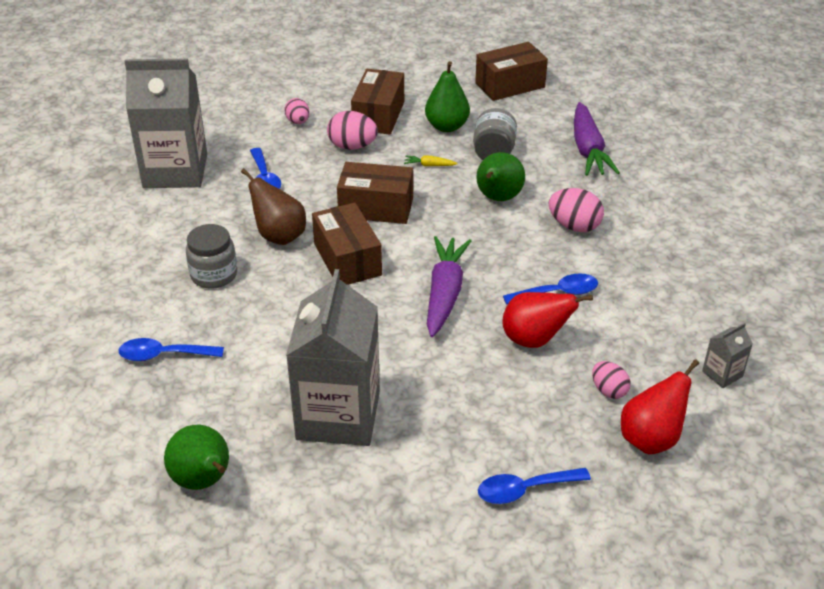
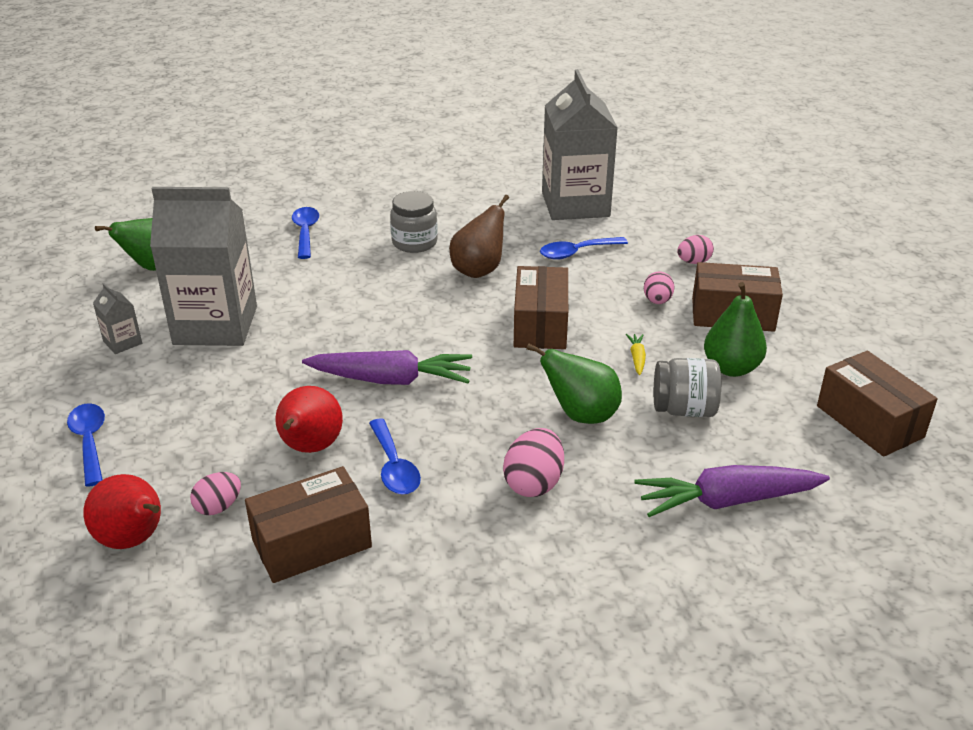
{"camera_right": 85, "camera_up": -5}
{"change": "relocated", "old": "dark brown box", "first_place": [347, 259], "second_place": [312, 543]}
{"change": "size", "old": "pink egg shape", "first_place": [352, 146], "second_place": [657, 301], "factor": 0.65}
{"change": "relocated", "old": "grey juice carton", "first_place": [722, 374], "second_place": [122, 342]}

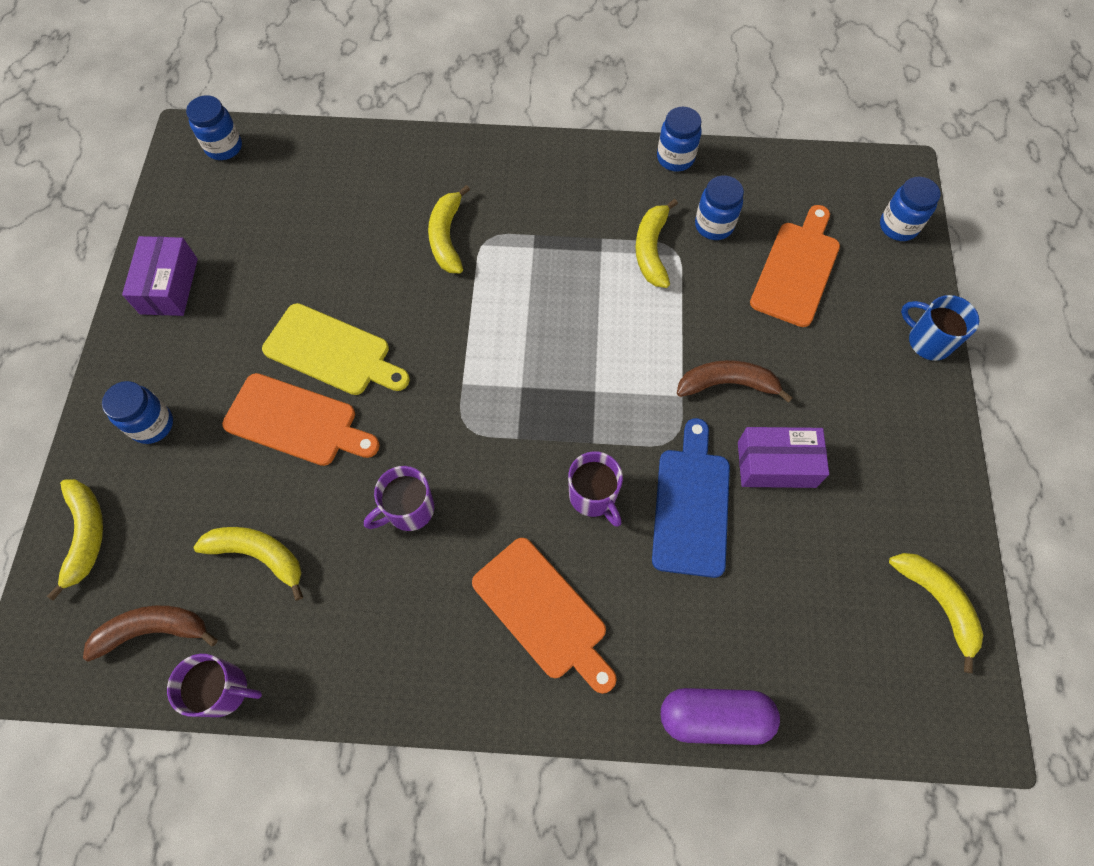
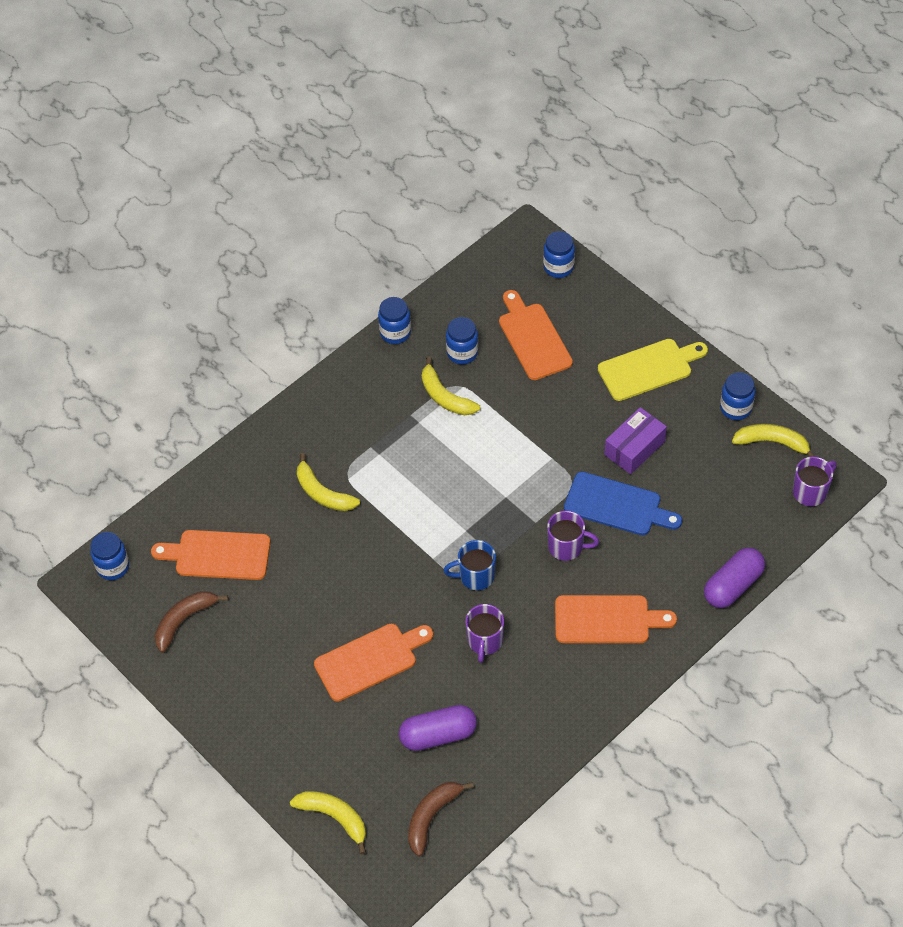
{"camera_right": -45, "camera_up": -10}
{"change": "relocated", "old": "cobalt jar", "first_place": [152, 424], "second_place": [735, 408]}
{"change": "missing", "old": "royal purple box", "first_place": [169, 286]}
{"change": "relocated", "old": "royal purple tea mug", "first_place": [224, 690], "second_place": [810, 492]}
{"change": "exchanged", "old": "yellow banana fruit", "new": "royal purple capsule", "first_place": [259, 555], "second_place": [438, 735]}
{"change": "relocated", "old": "yellow chopping board", "first_place": [332, 352], "second_place": [649, 368]}
{"change": "spun", "old": "cobalt chopping board", "first_place": [691, 505], "second_place": [617, 505], "degrees": 150}
{"change": "relocated", "old": "dark brown banana fruit", "first_place": [728, 384], "second_place": [184, 620]}
{"change": "relocated", "old": "cobalt tea mug", "first_place": [928, 341], "second_place": [475, 576]}
{"change": "appeared", "new": "orange chopping board", "second_place": [217, 555]}

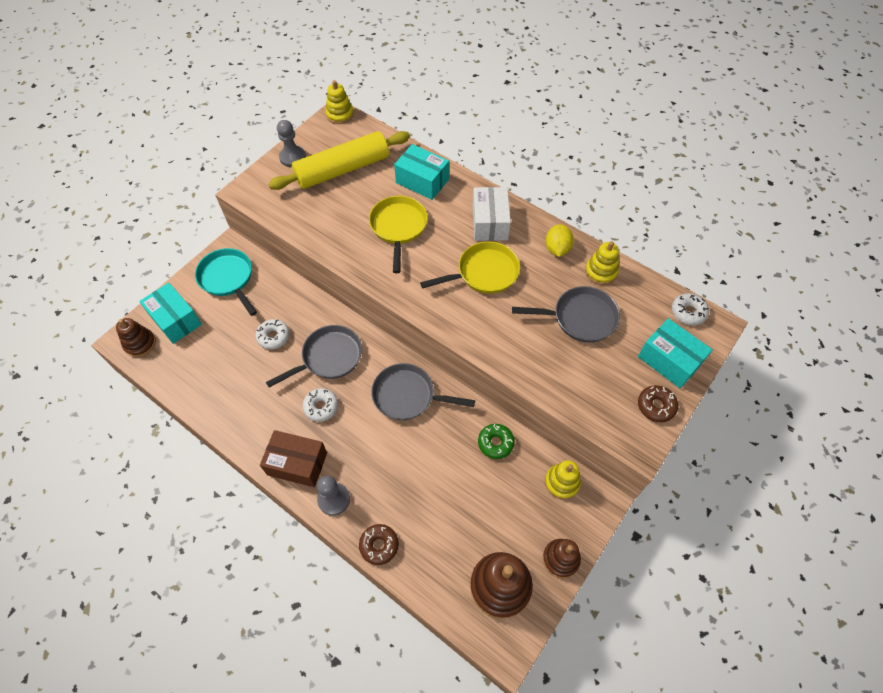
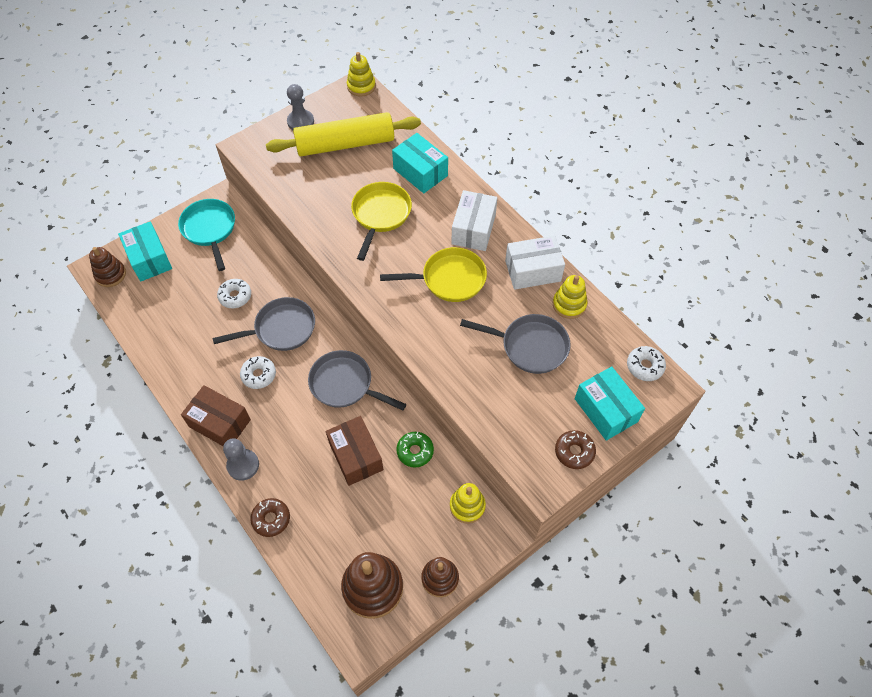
{"camera_right": 15, "camera_up": 0}
{"change": "exchanged", "old": "yellow lemon", "new": "snow-white box", "first_place": [557, 249], "second_place": [532, 271]}
{"change": "appeared", "new": "dark brown box", "second_place": [356, 456]}

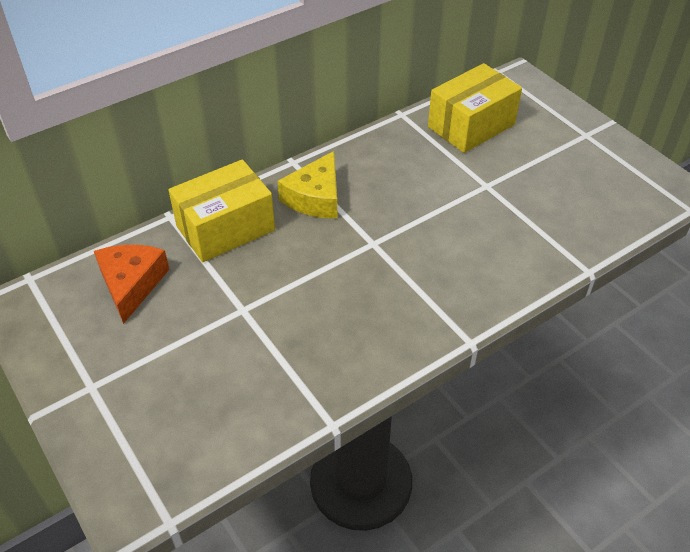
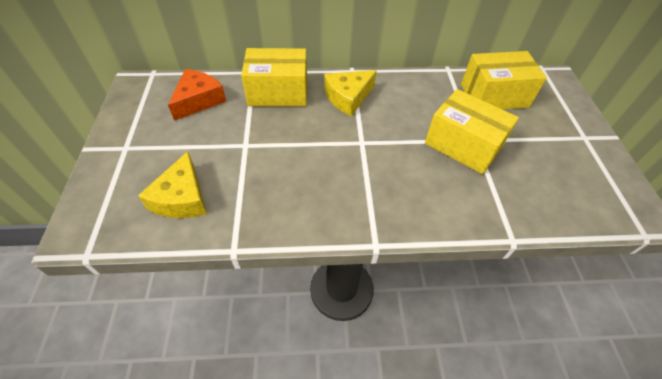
{"camera_right": 30, "camera_up": 5}
{"change": "appeared", "new": "yellow piece of cheese", "second_place": [182, 198]}
{"change": "appeared", "new": "yellow box", "second_place": [463, 145]}

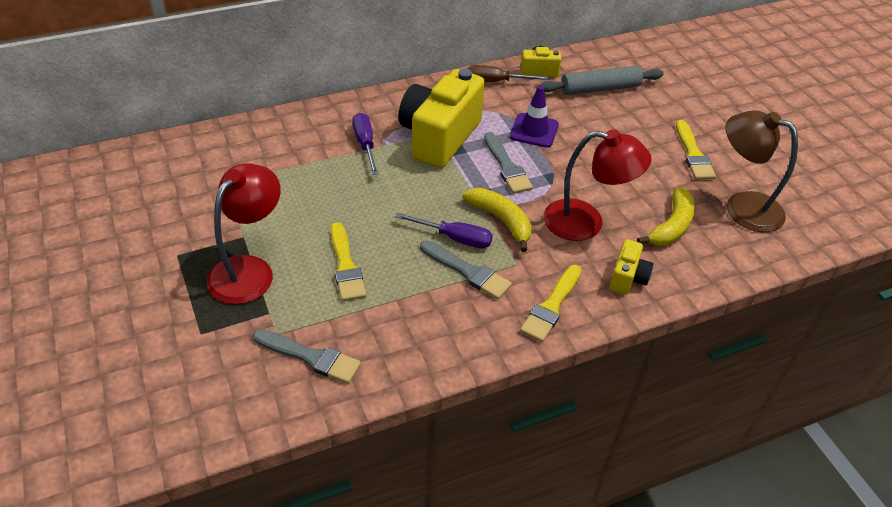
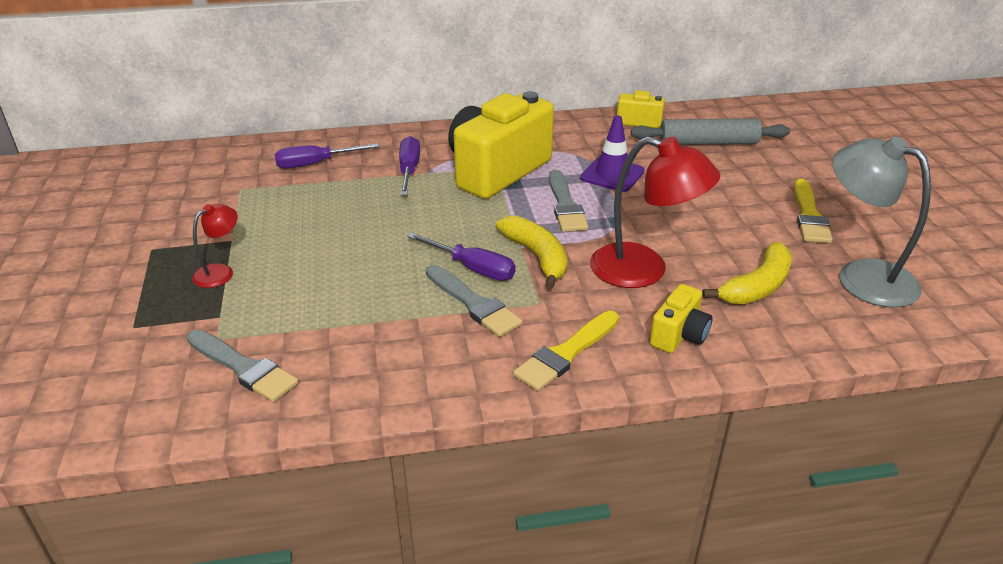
{"camera_right": 15, "camera_up": -10}
{"change": "size", "old": "scarlet reading lamp", "first_place": [249, 270], "second_place": [220, 272], "factor": 0.51}
{"change": "missing", "old": "yellow paint brush", "first_place": [346, 266]}
{"change": "missing", "old": "dark brown hand screwdriver", "first_place": [496, 82]}
{"change": "colour", "old": "dark brown reading lamp", "new": "grey reading lamp", "first_place": [742, 207], "second_place": [862, 276]}
{"change": "appeared", "new": "royal purple hand screwdriver", "second_place": [315, 164]}

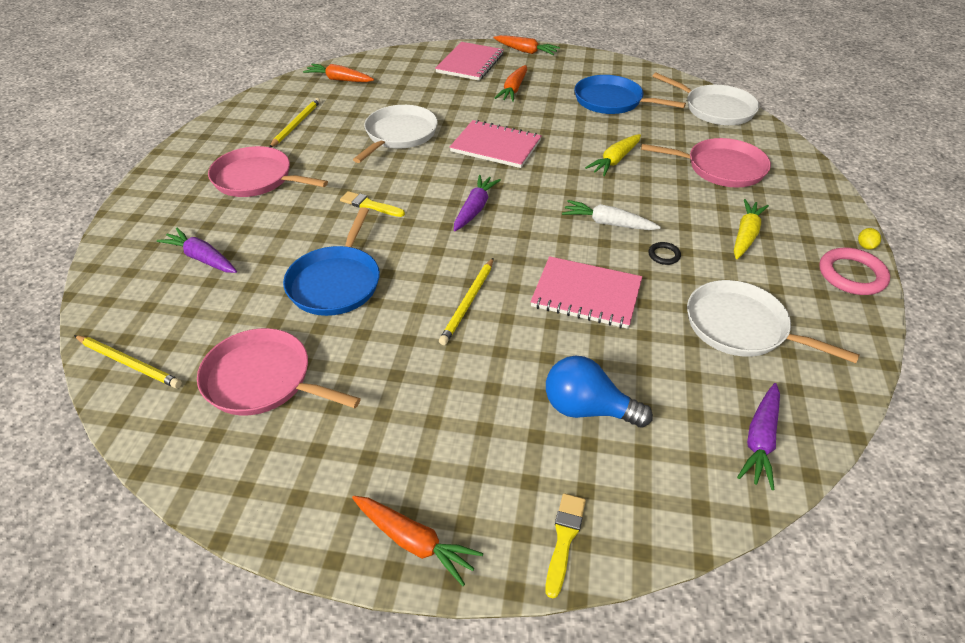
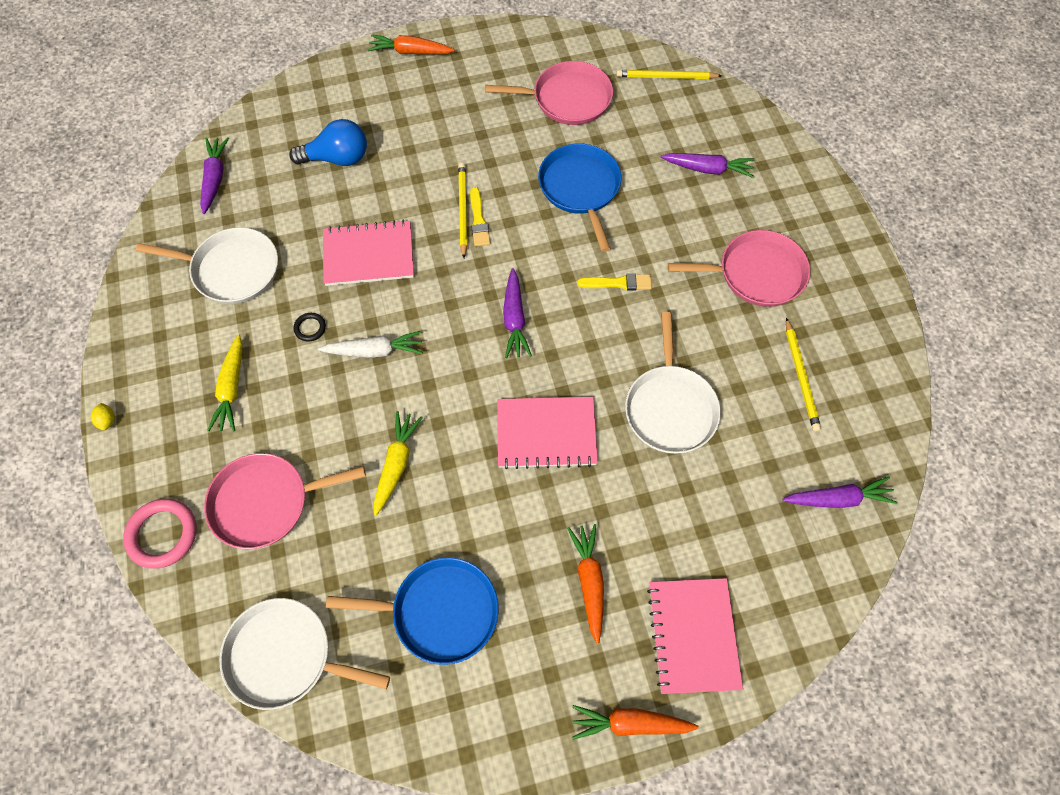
{"camera_right": 155, "camera_up": 20}
{"change": "colour", "old": "orange carrot", "new": "royal purple carrot", "first_place": [339, 80], "second_place": [837, 499]}
{"change": "relocated", "old": "yellow paint brush", "first_place": [564, 539], "second_place": [478, 220]}
{"change": "relocated", "old": "pink torus", "first_place": [852, 275], "second_place": [162, 534]}

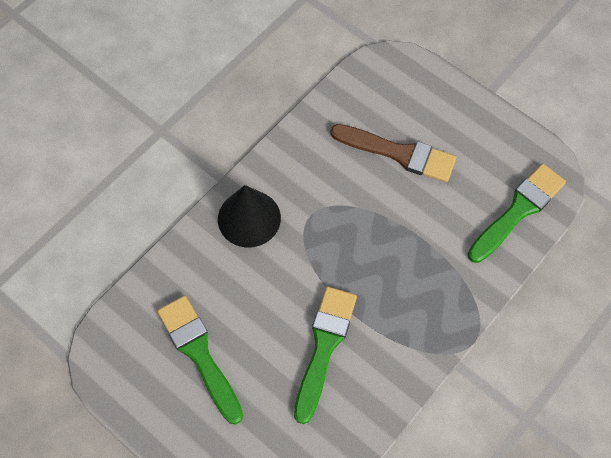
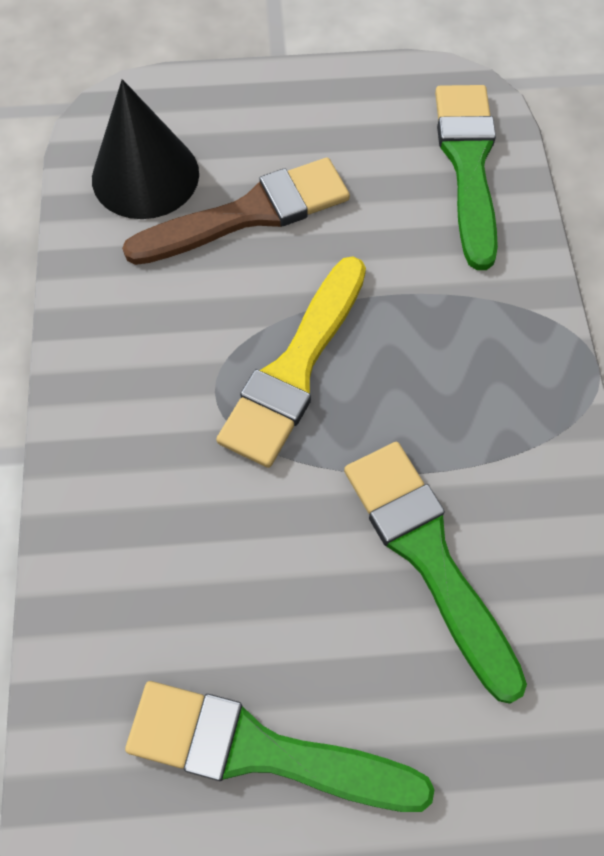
{"camera_right": -45, "camera_up": 0}
{"change": "relocated", "old": "ebony cone", "first_place": [249, 218], "second_place": [145, 175]}
{"change": "appeared", "new": "yellow paint brush", "second_place": [295, 369]}

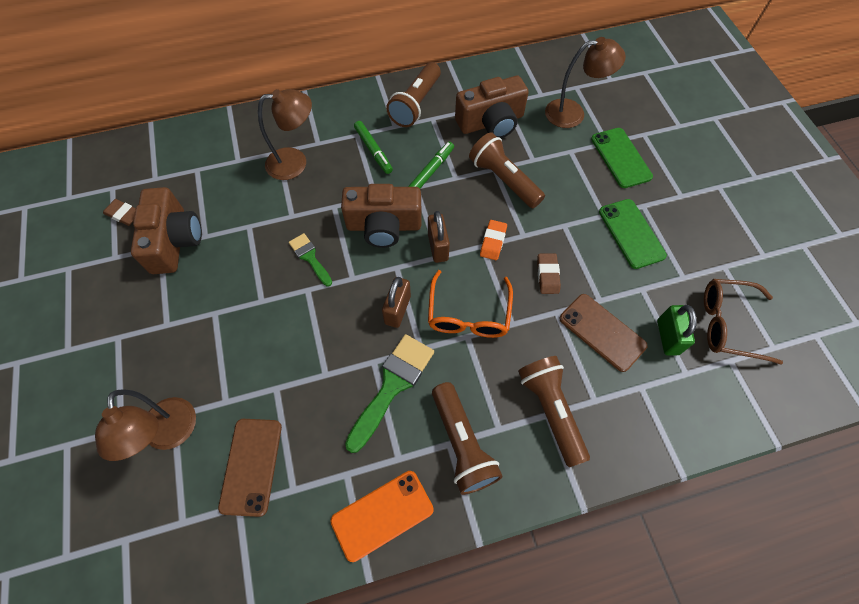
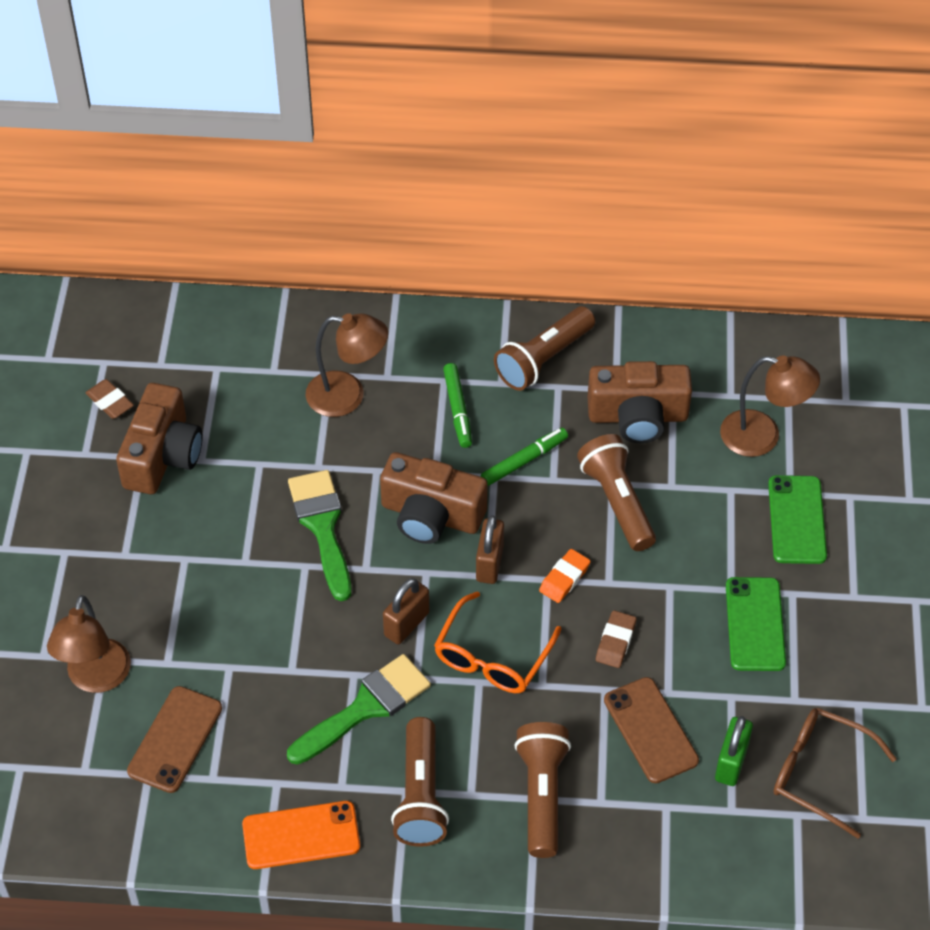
{"camera_right": 20, "camera_up": -10}
{"change": "size", "old": "green paint brush", "first_place": [310, 257], "second_place": [322, 527], "factor": 1.73}

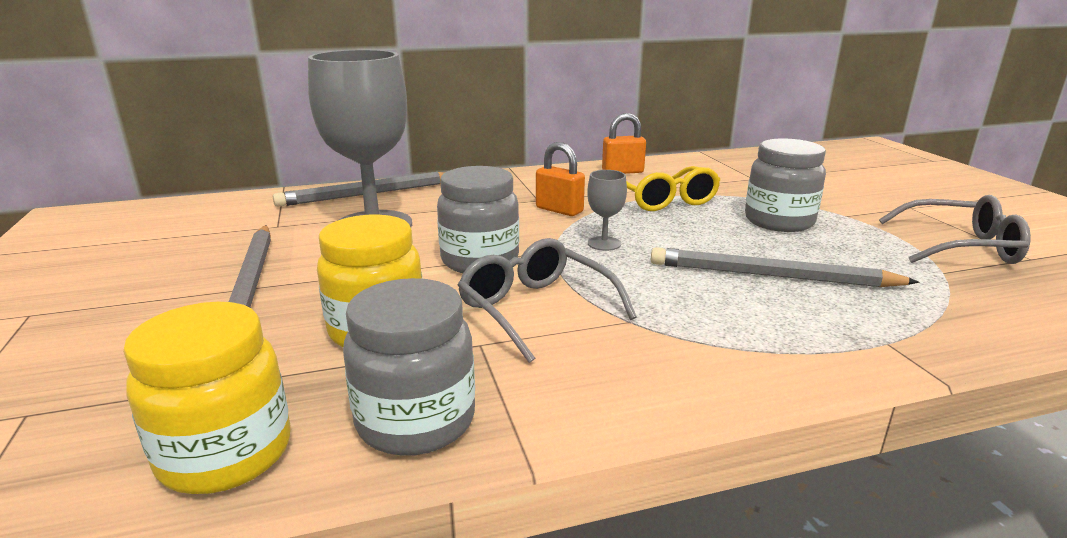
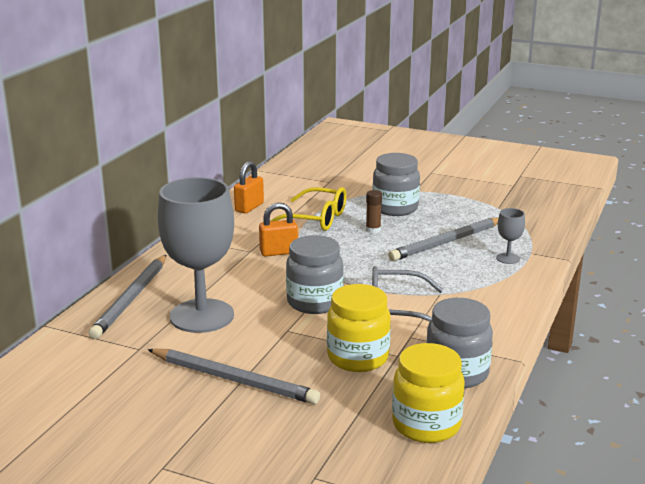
{"camera_right": -50, "camera_up": 0}
{"change": "relocated", "old": "grey goblet", "first_place": [604, 243], "second_place": [508, 258]}
{"change": "missing", "old": "grey eyeglasses", "first_place": [960, 247]}
{"change": "appeared", "new": "dark brown glue", "second_place": [373, 230]}

